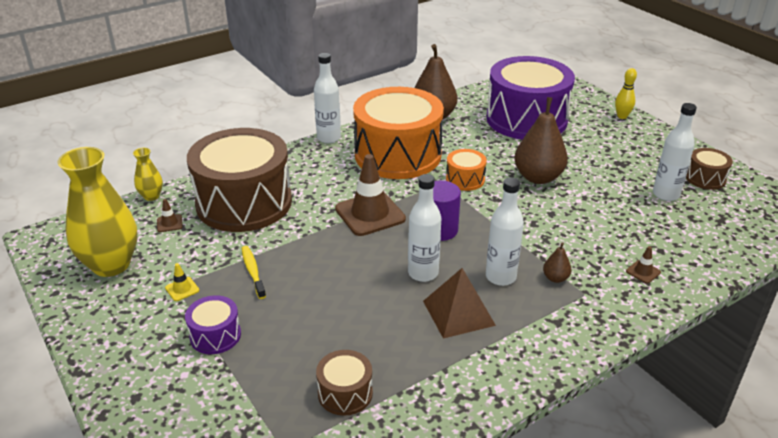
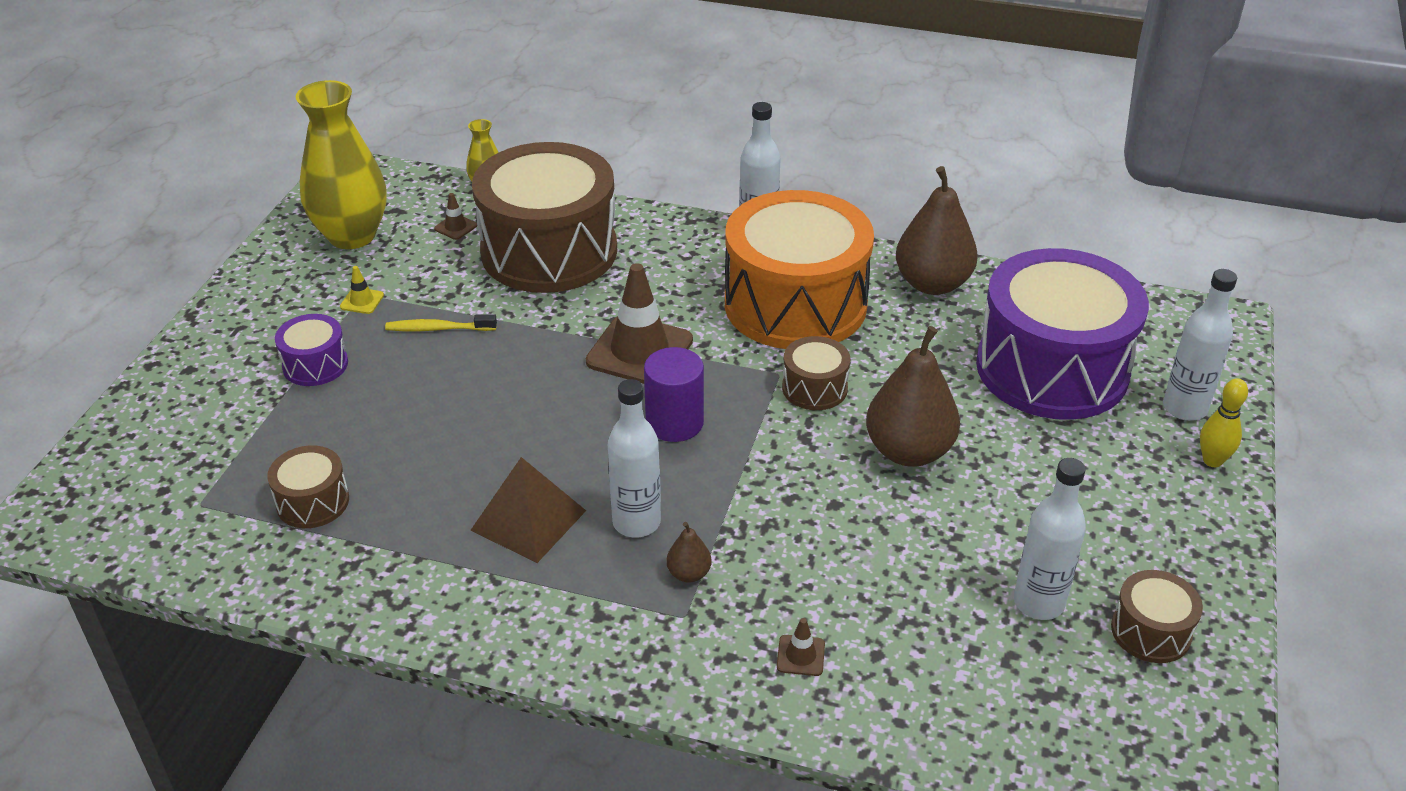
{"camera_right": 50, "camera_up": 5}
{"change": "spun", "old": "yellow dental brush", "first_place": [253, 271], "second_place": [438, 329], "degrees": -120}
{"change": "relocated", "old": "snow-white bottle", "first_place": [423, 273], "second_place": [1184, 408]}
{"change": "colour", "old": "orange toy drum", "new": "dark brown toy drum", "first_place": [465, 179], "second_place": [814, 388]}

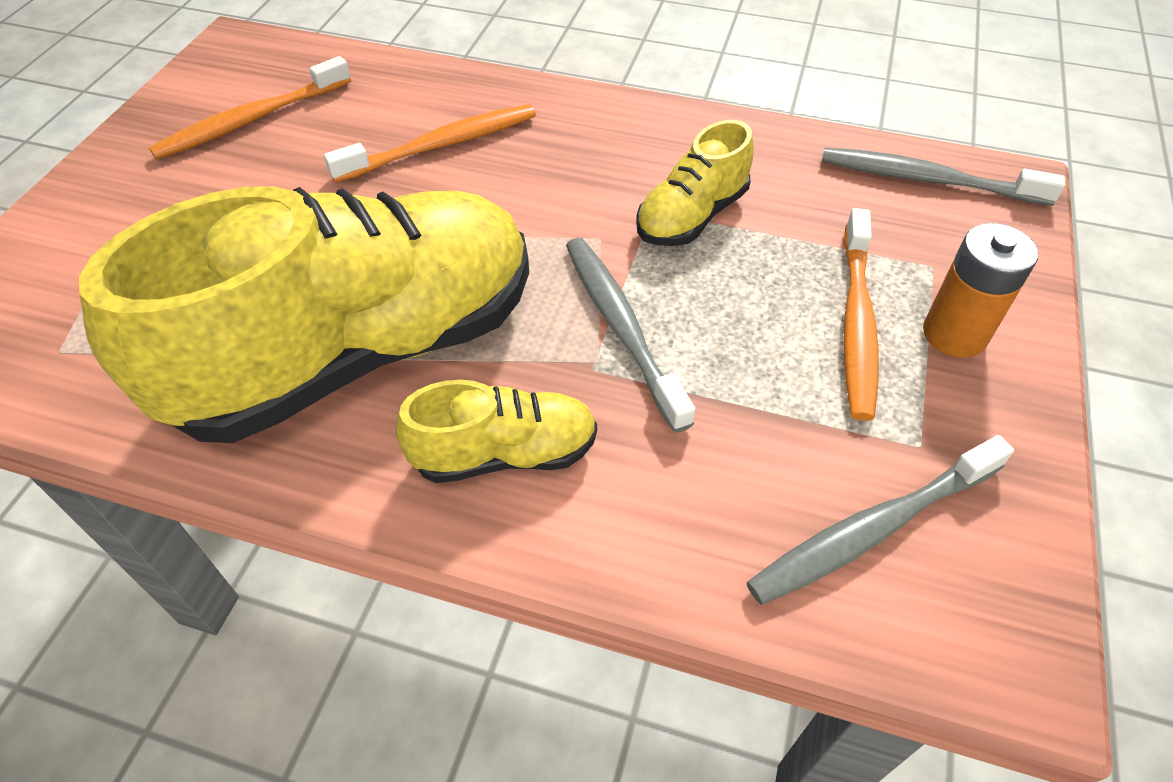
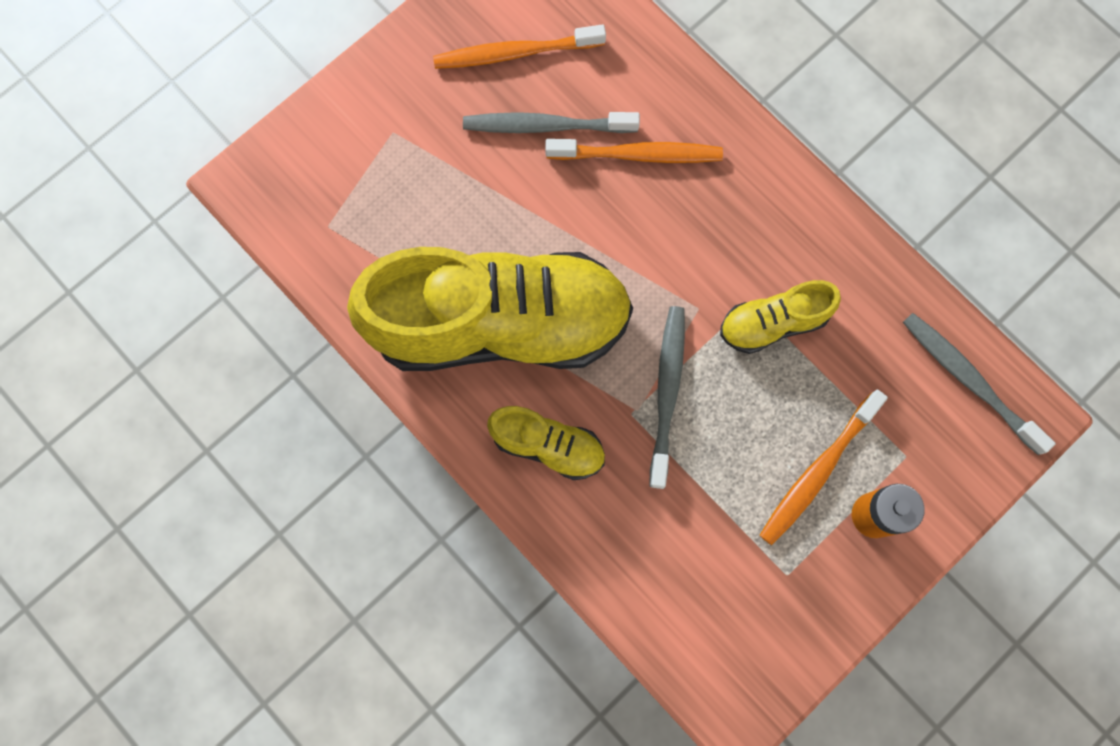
{"camera_right": 30, "camera_up": 25}
{"change": "relocated", "old": "grey dental brush", "first_place": [872, 529], "second_place": [546, 126]}

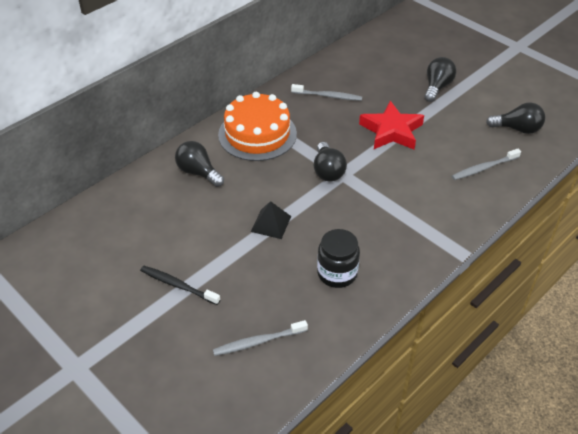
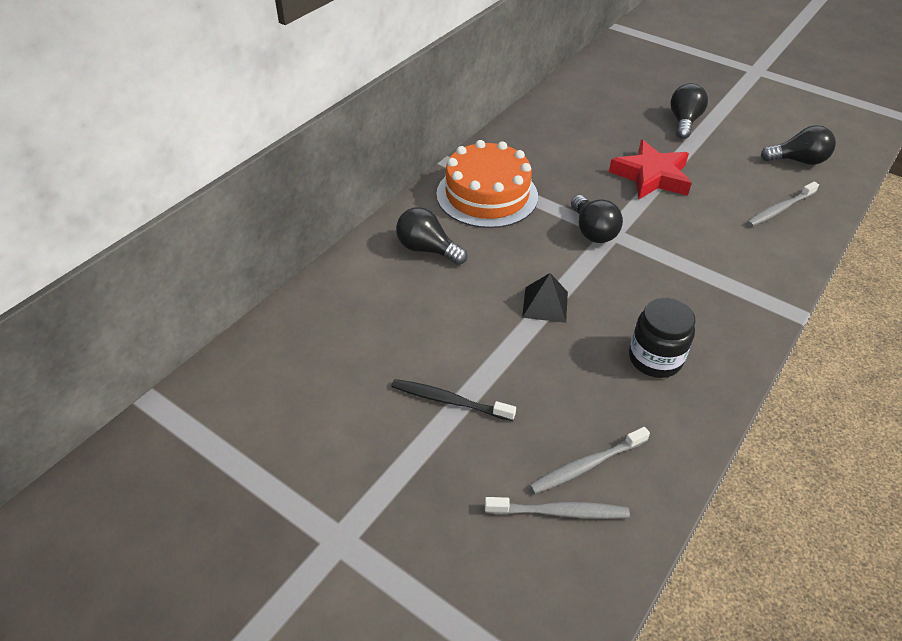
{"camera_right": -10, "camera_up": 0}
{"change": "relocated", "old": "grey dental brush", "first_place": [328, 96], "second_place": [560, 512]}

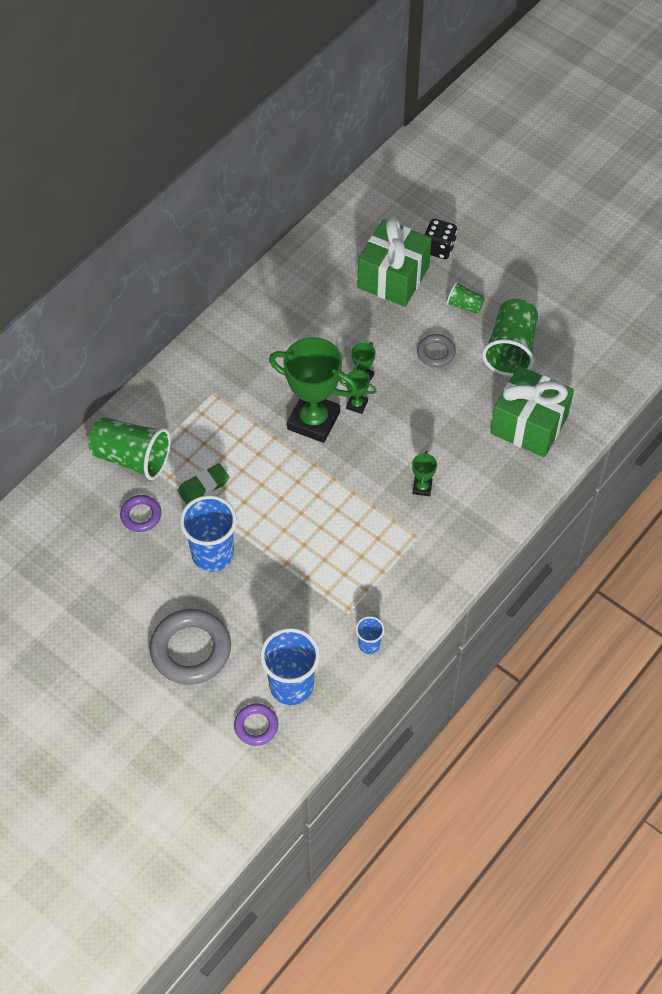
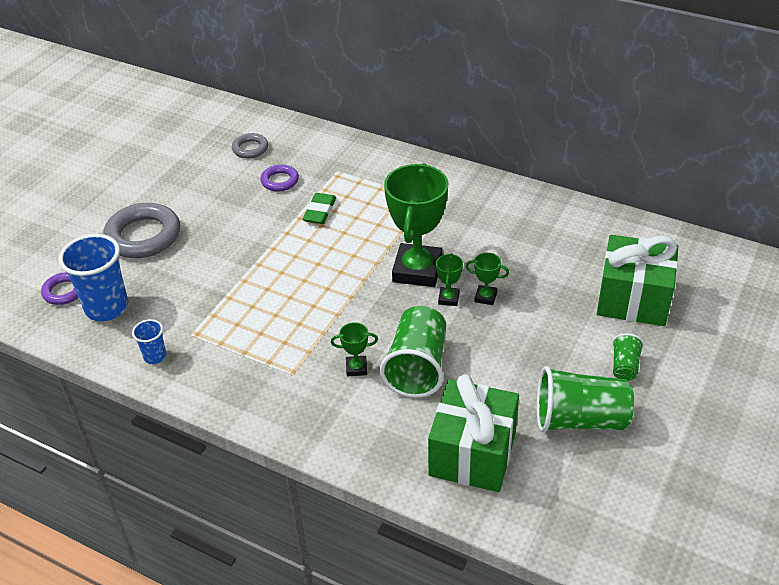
{"camera_right": 80, "camera_up": -15}
{"change": "relocated", "old": "green tumbler", "first_place": [132, 458], "second_place": [417, 367]}
{"change": "spun", "old": "green gum eraser", "first_place": [203, 486], "second_place": [320, 211], "degrees": 60}
{"change": "missing", "old": "cobalt tumbler", "first_place": [212, 554]}
{"change": "relocated", "old": "grey torus", "first_place": [436, 353], "second_place": [250, 149]}
{"change": "missing", "old": "ebony dice", "first_place": [439, 248]}

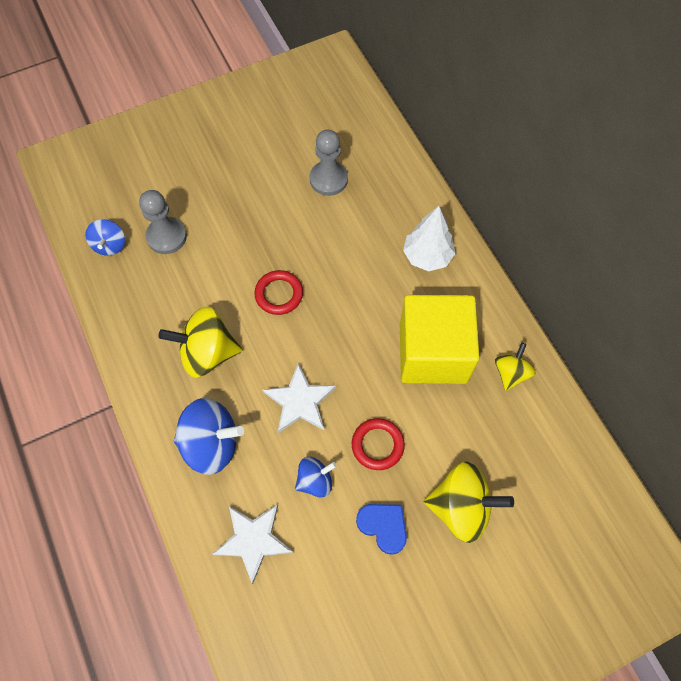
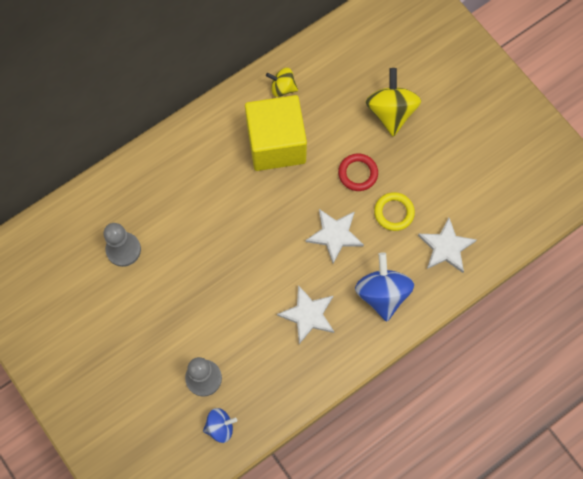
{"camera_right": -100, "camera_up": 5}
{"change": "exchanged", "old": "yellow whirligig", "new": "snow-white star", "first_place": [207, 353], "second_place": [308, 315]}
{"change": "missing", "old": "scarlet torus", "first_place": [279, 294]}
{"change": "exchanged", "old": "cobalt whirligig", "new": "yellow torus", "first_place": [315, 480], "second_place": [394, 212]}
{"change": "missing", "old": "cobalt heart shape", "first_place": [383, 526]}
{"change": "missing", "old": "snow-white tree", "first_place": [427, 256]}

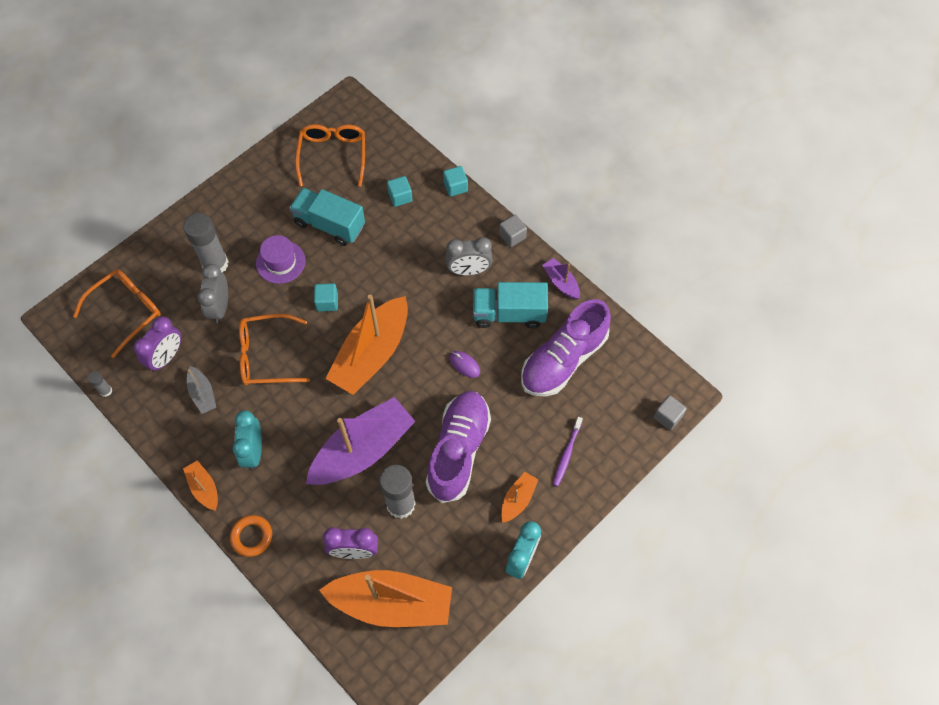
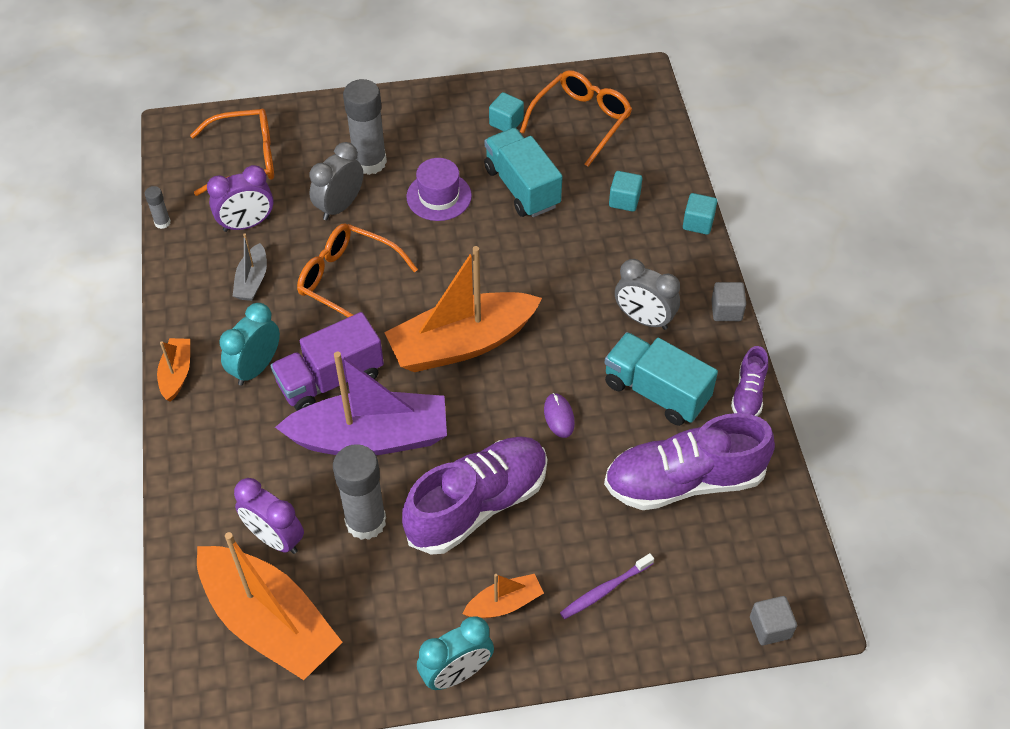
{"camera_right": 35, "camera_up": -10}
{"change": "missing", "old": "orange torus", "first_place": [252, 537]}
{"change": "relocated", "old": "teal cube", "first_place": [327, 302], "second_place": [506, 122]}
{"change": "exchanged", "old": "royal purple boat", "new": "royal purple sneaker", "first_place": [561, 283], "second_place": [748, 394]}
{"change": "appeared", "new": "royal purple toy truck", "second_place": [330, 379]}

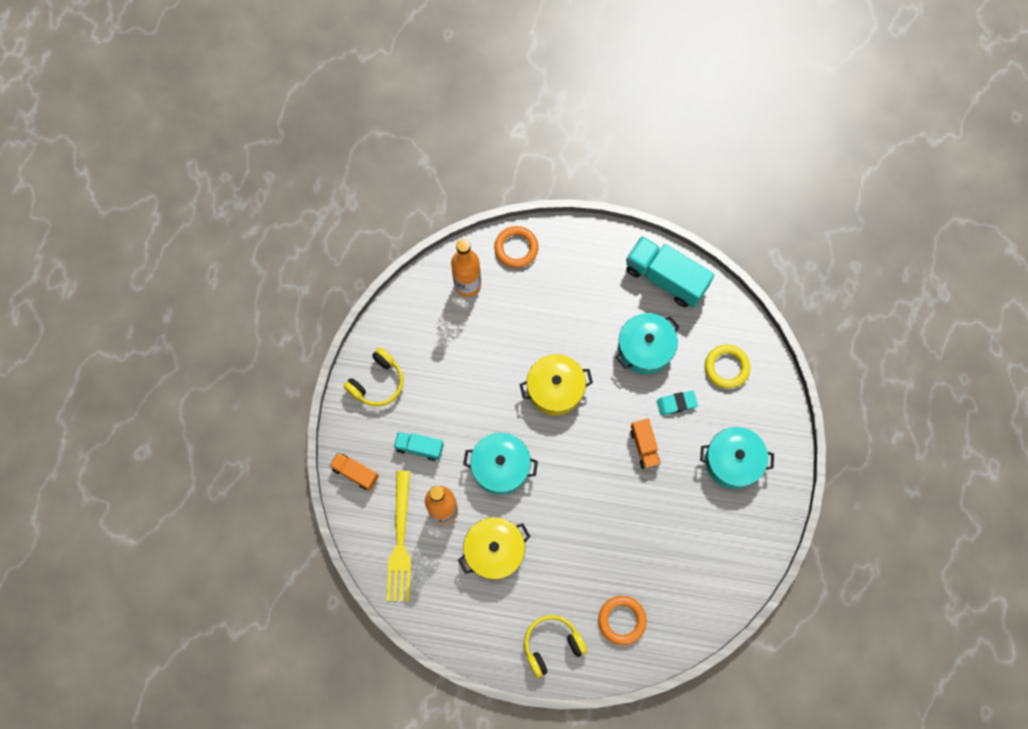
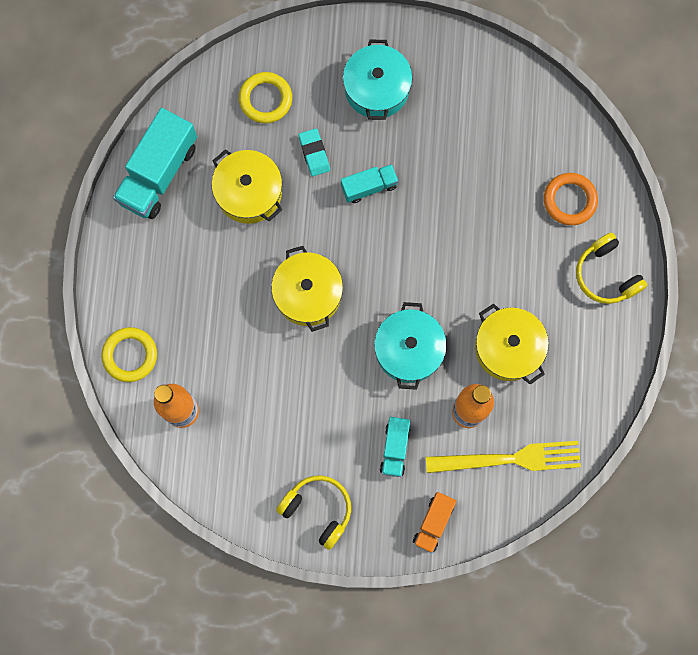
{"camera_right": -95, "camera_up": 5}
{"change": "colour", "old": "orange torus", "new": "yellow torus", "first_place": [516, 248], "second_place": [130, 355]}
{"change": "colour", "old": "teal pot", "new": "yellow pot", "first_place": [645, 348], "second_place": [249, 192]}
{"change": "colour", "old": "orange toy truck", "new": "teal toy truck", "first_place": [644, 447], "second_place": [369, 187]}

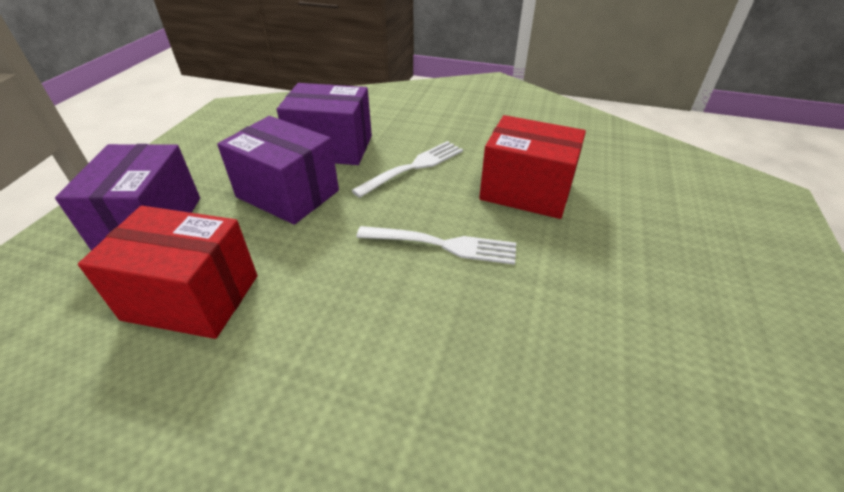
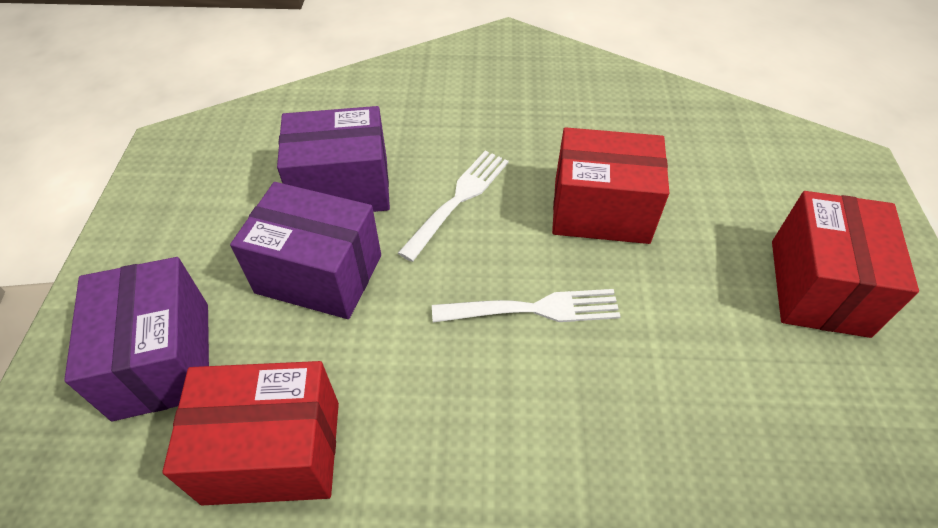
{"camera_right": -15, "camera_up": 10}
{"change": "appeared", "new": "scarlet box", "second_place": [818, 287]}

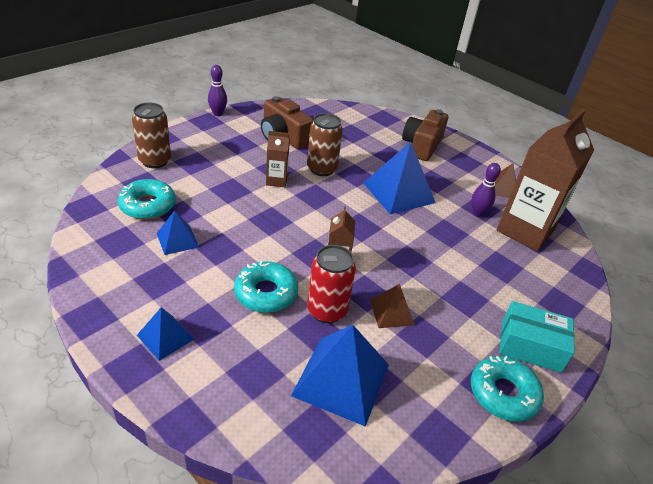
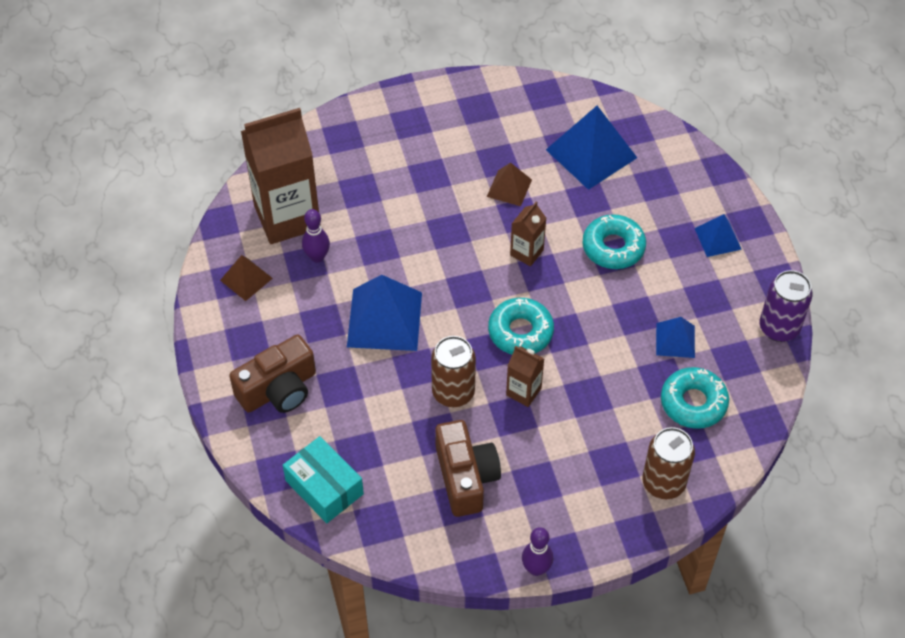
{"camera_right": -145, "camera_up": 15}
{"change": "missing", "old": "scarlet tin", "first_place": [327, 310]}
{"change": "relocated", "old": "teal doughnut", "first_place": [503, 393], "second_place": [520, 332]}
{"change": "relocated", "old": "teal box", "first_place": [530, 346], "second_place": [324, 487]}
{"change": "appeared", "new": "royal purple tin", "second_place": [779, 328]}

